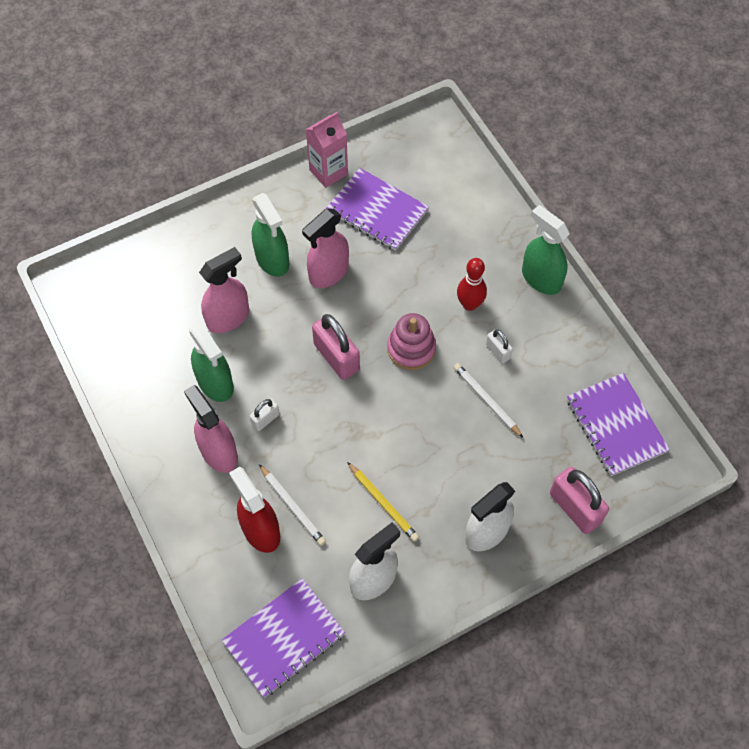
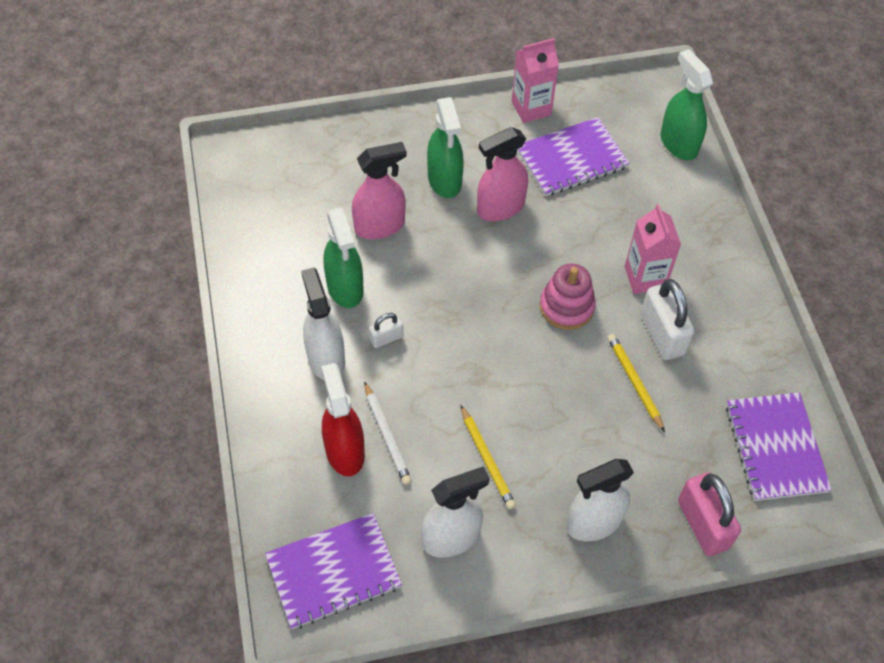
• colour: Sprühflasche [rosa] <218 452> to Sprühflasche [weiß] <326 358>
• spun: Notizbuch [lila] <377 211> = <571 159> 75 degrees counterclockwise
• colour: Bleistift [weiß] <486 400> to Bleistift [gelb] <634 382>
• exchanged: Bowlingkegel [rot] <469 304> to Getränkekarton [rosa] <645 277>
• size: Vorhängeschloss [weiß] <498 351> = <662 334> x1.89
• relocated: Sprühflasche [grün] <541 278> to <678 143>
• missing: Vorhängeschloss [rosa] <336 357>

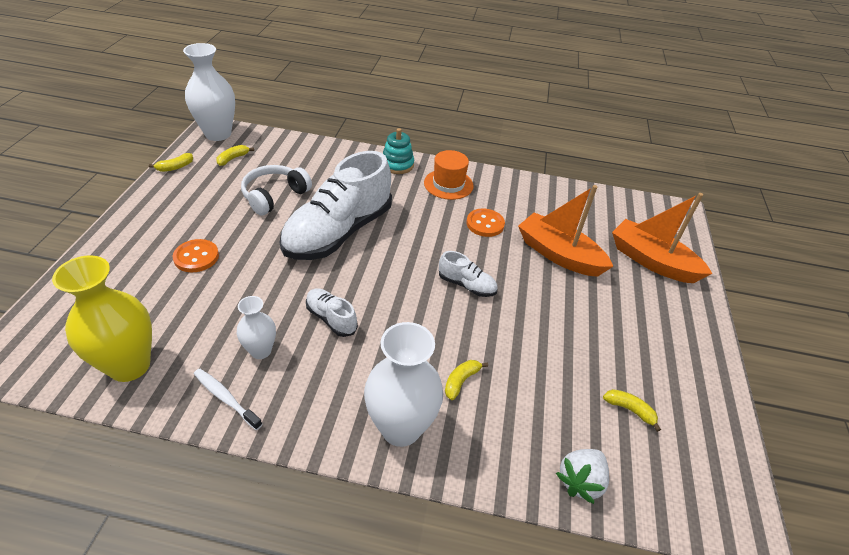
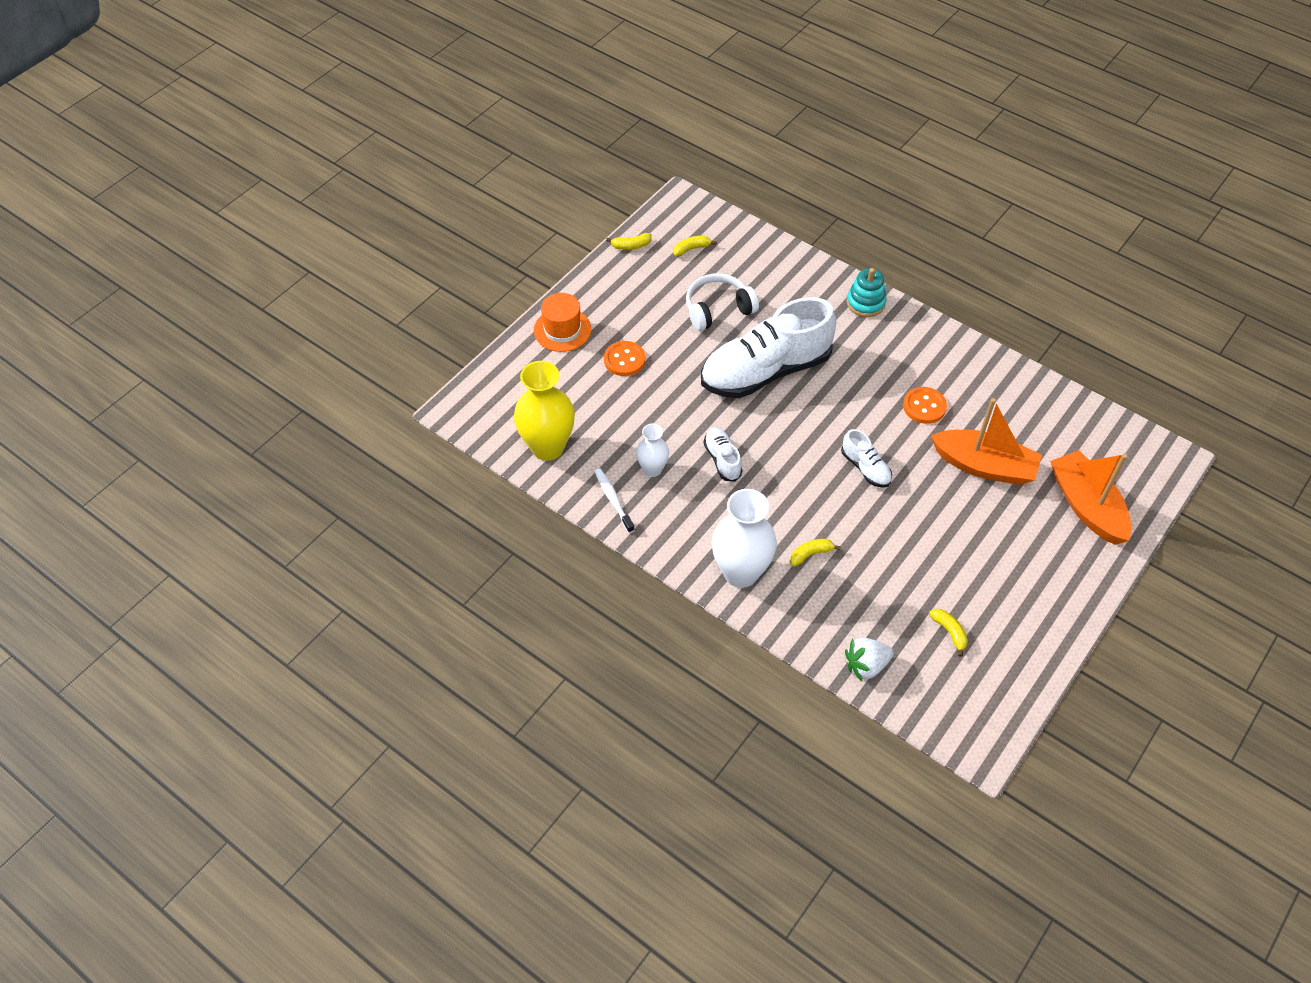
• relocated: Hut [orange] <448 184> to <562 330>
• spun: Boot [orange] <559 254> = <984 466> 135 degrees clockwise
• missing: Vase [weiß] <218 134>

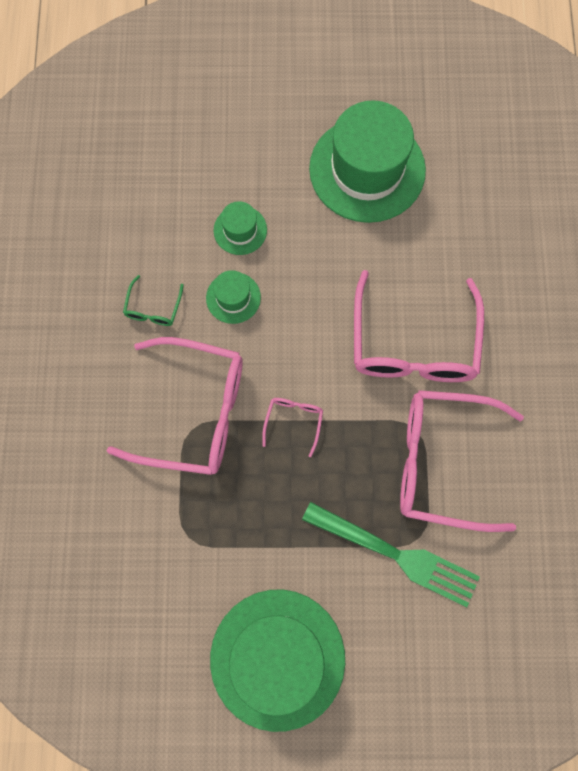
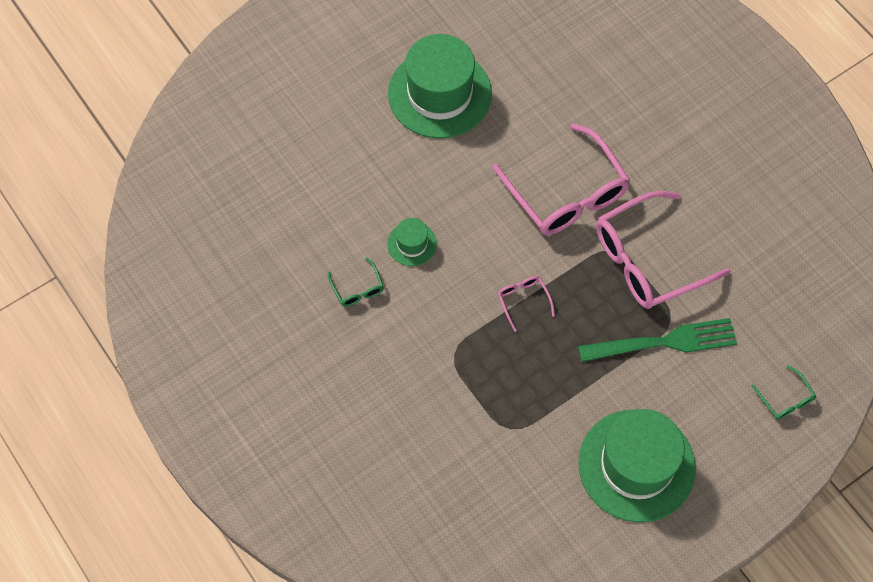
• appeared: Brille [grün] <785 399>
• missing: Brille [rosa] <193 412>
• missing: Hut [grün] <240 230>

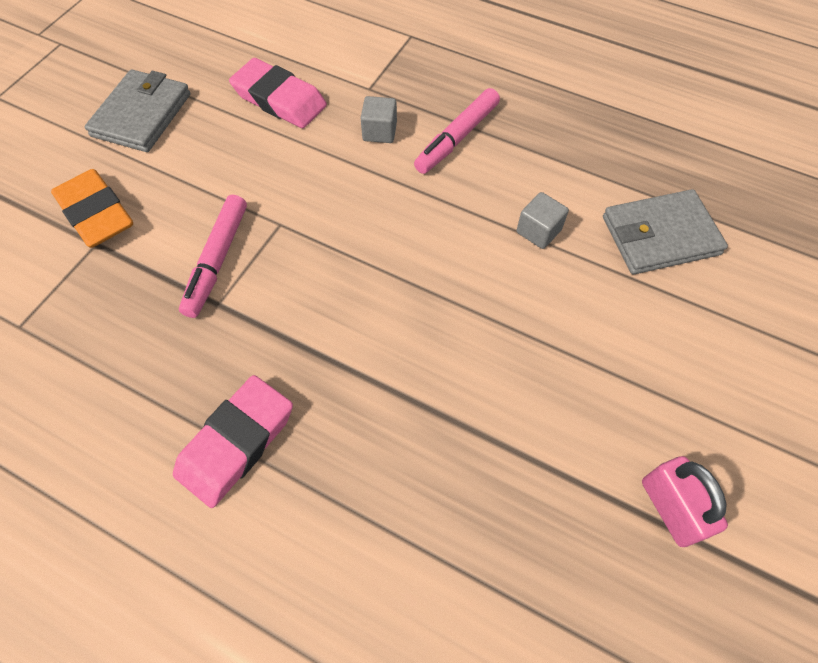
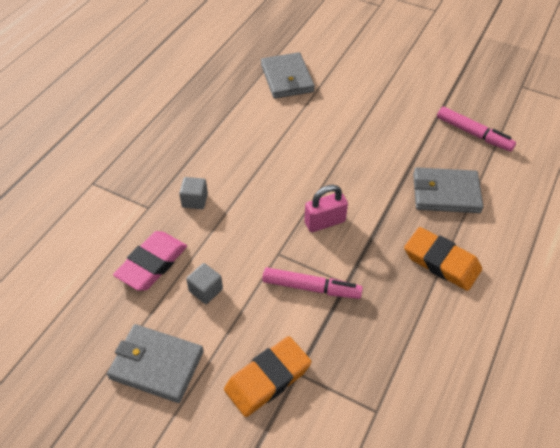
• relocated: Kubus [grau] <538 231> to <206 290>
• relocated: Vorhängeschloss [rosa] <670 508> to <325 222>
• colour: Radiergummi [rosa] <236 443> to Radiergummi [orange] <441 262>
• appeared: Geldbörse [grau] <445 193>
• relocated: Filzstift [rosa] <457 138> to <473 134>

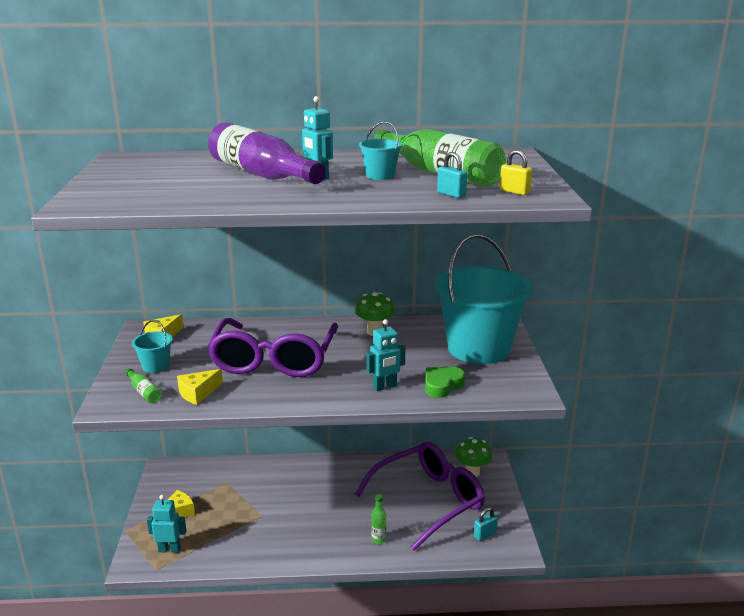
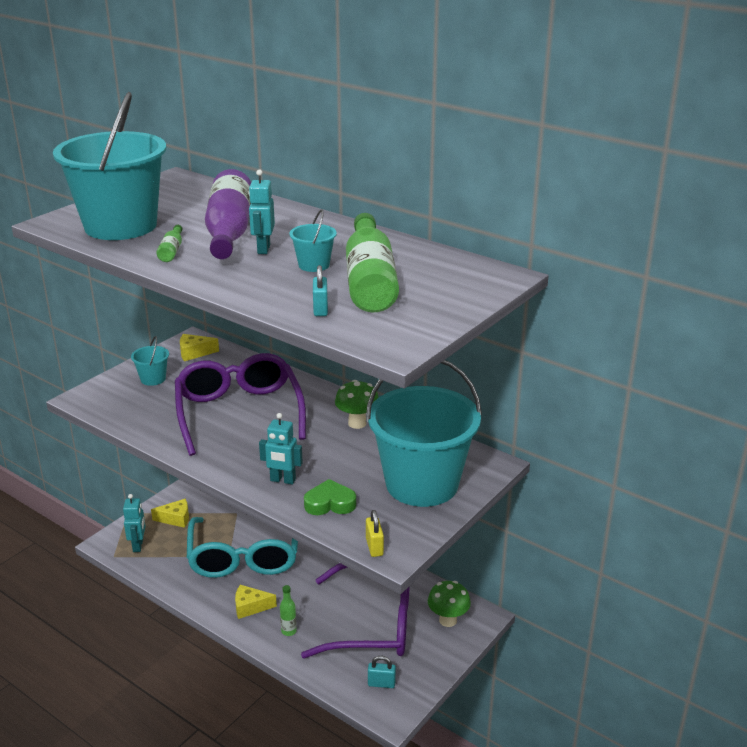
• appeared: Eimer [türkis] <120 226>
• spun: Roboter [türkis] <169 549> = <138 545> 45 degrees clockwise
• relocated: Flasche [grün] <144 392> to <172 251>
• spun: Brille [lila] <274 360> = <239 413> 120 degrees clockwise
• appeared: Brille [türkis] <244 556>
• relocated: Käse [gelb] <198 393> to <250 607>
• relocated: Vorhängeschloss [gelb] <514 192> to <374 547>

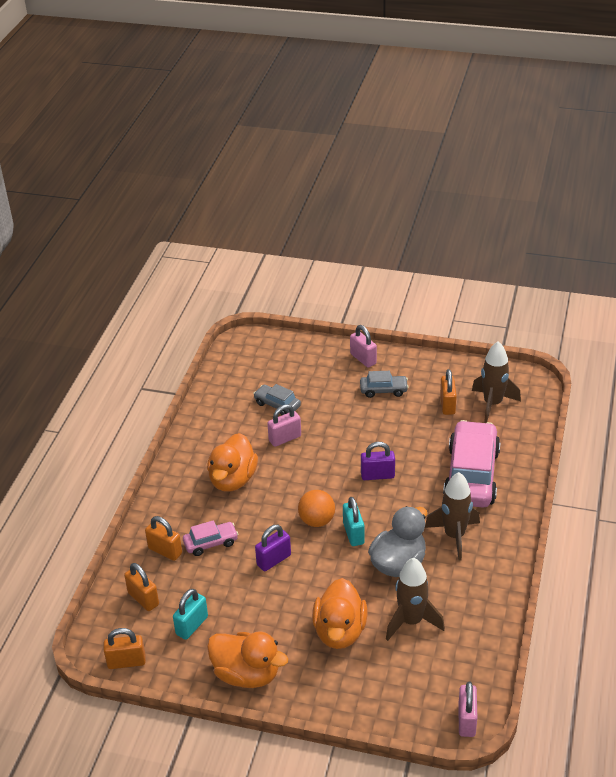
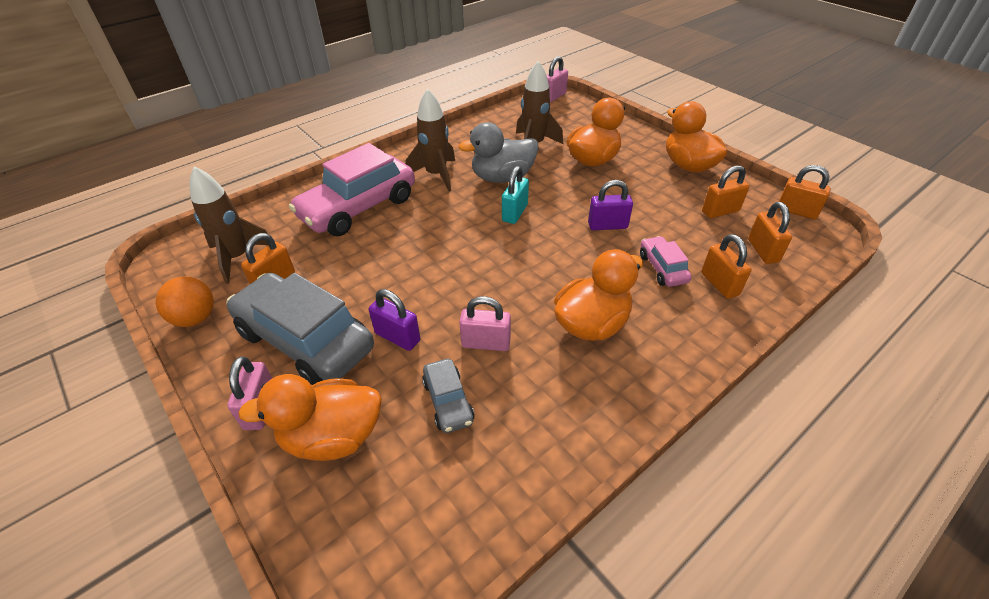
• relocated: Ball [orange] <317 521> to <195 318>
• size: Auto [grau] <383 390> = <305 340> x2.12
• appeared: Ente [orange] <332 437>
• relocated: Vorhängeschloss [lila] <377 475> to <397 337>
• spun: Auto [rosa] <211 543> = <662 268> 60 degrees clockwise
• colour: Vorhängeschloss [türkis] <192 625> to Vorhängeschloss [orange] <720 211>

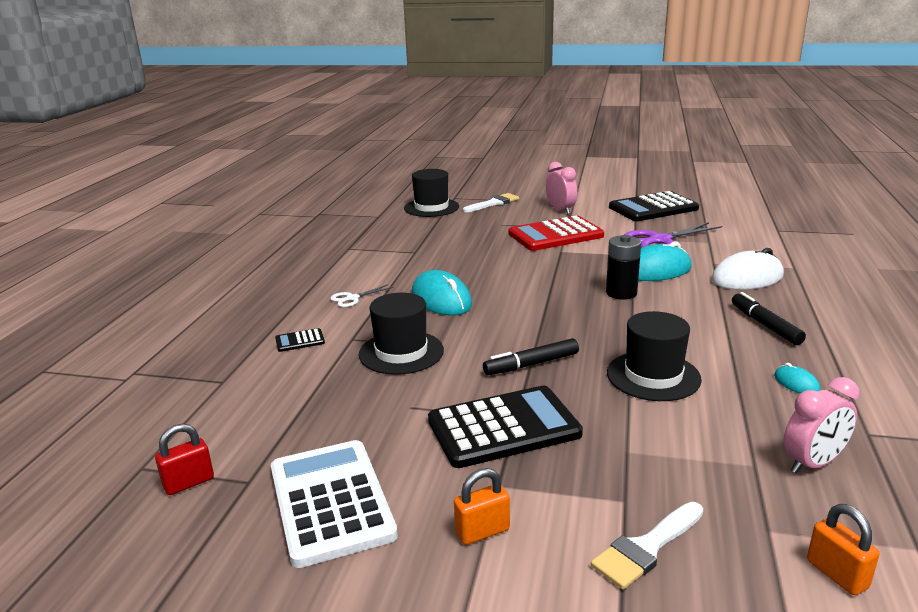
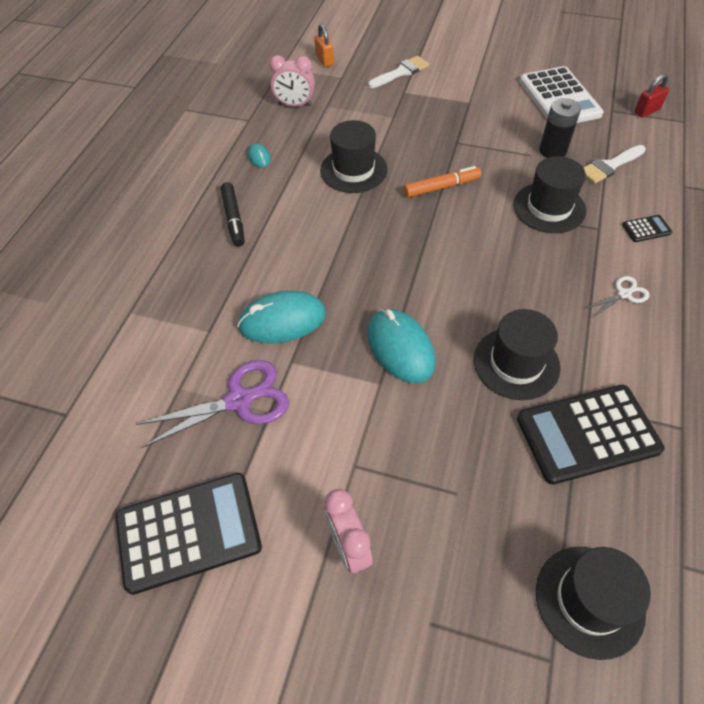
• spun: Wecker [rosa] <813 463> = <295 105> 150 degrees counterclockwise
• relocated: Computermaus [türkis] <441 299> to <400 348>
• colour: Filzstift [schwarz] <531 364> to Filzstift [orange] <441 187>
• appeared: Hut [schwarz] <516 363>
• relocated: Taschenrechner [schwarz] <503 427> to <587 434>
• relocated: Batterie [schwarz] <621 293> to <552 150>
• relocated: Pinsel [weiß] <493 203> to <609 166>
• missing: Vorhängeschloss [orange] <482 531>
• missing: Taschenrechner [rot] <555 235>
• missing: Computermaus [weiß] <747 278>

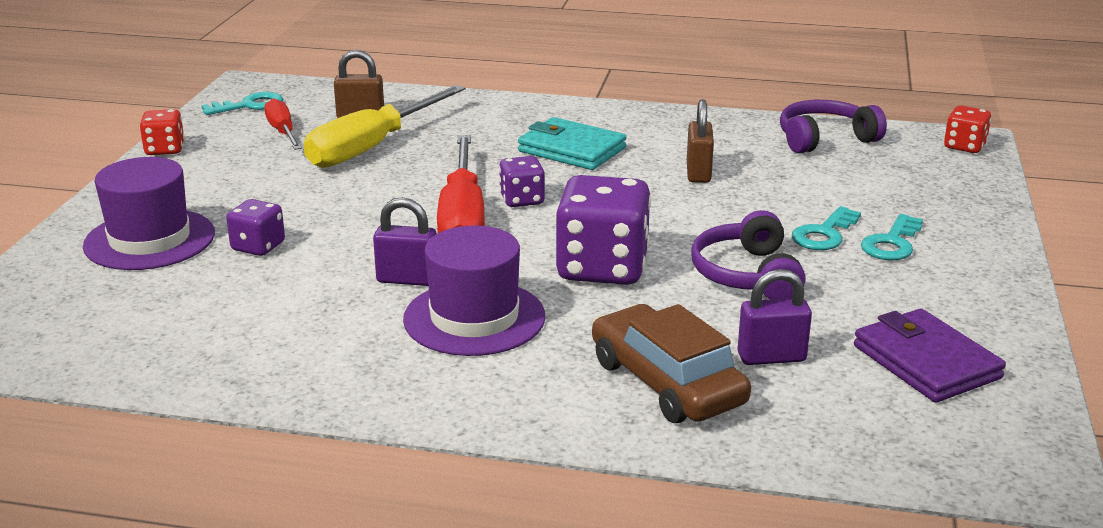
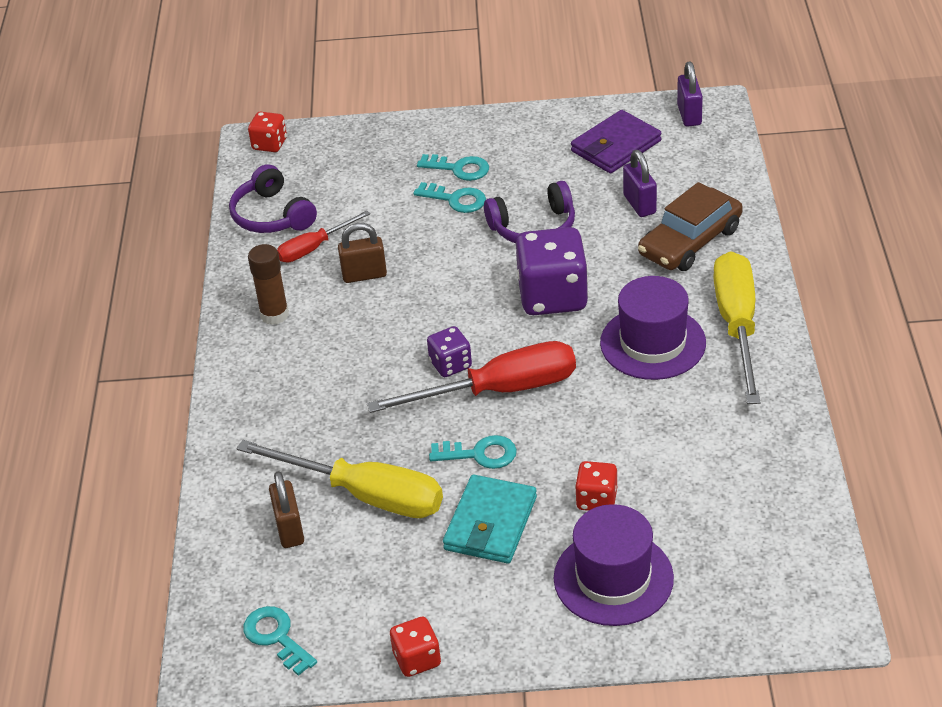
• appeared: Klebestift [braun] <274 315>
• relocated: Schraubenzieher [rot] <283 132> to <314 248>
• appeared: Schlüssel [türkis] <480 454>
• relocated: Geldbörse [türkis] <572 150> to <490 523>
• colour: Spielwürfel [lila] <258 247> to Spielwürfel [rot] <596 500>
• relocated: Vorhängeschloss [lila] <407 279> to <689 115>
• appeared: Schraubenzieher [gelb] <737 325>

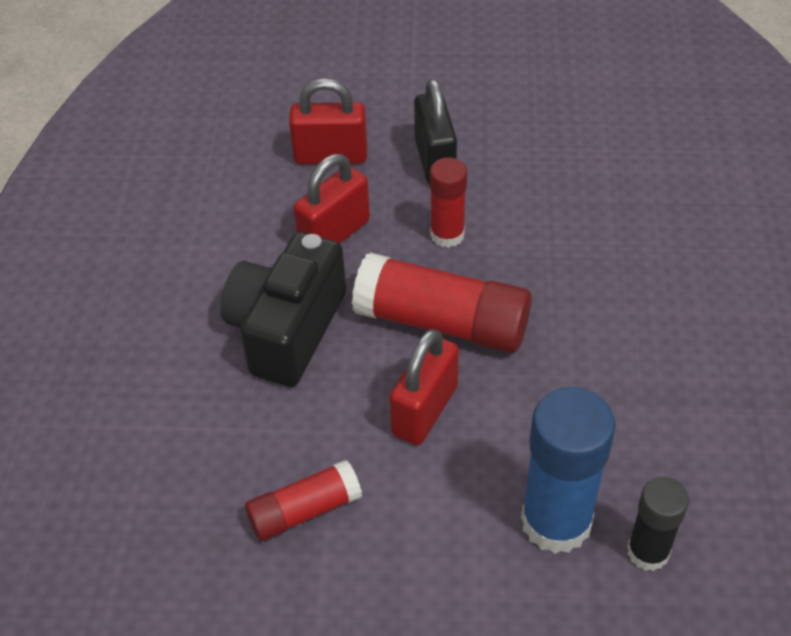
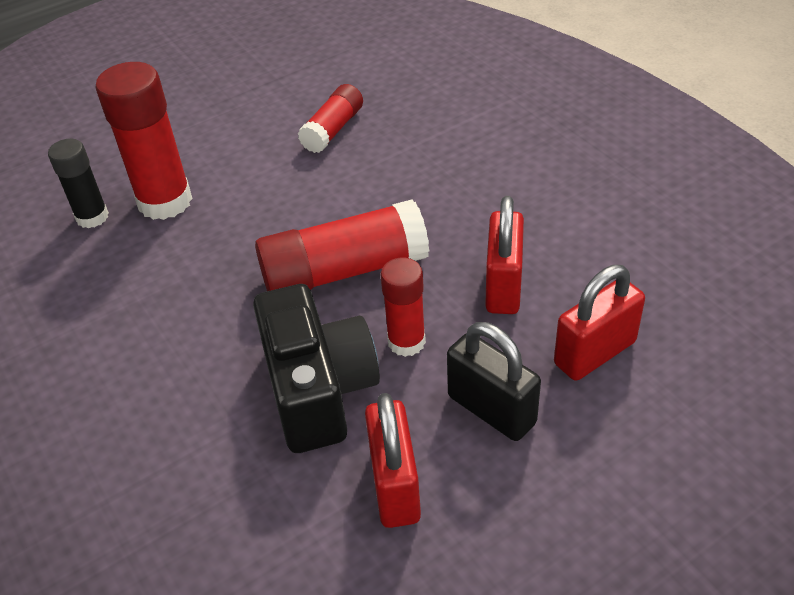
• colour: Klebestift [blau] <556 521> to Klebestift [rot] <165 201>
• relocated: Kamera [schwarz] <287 330> to <318 390>
• relocated: Vorhängeschloss [rot] <425 410> to <394 485>

